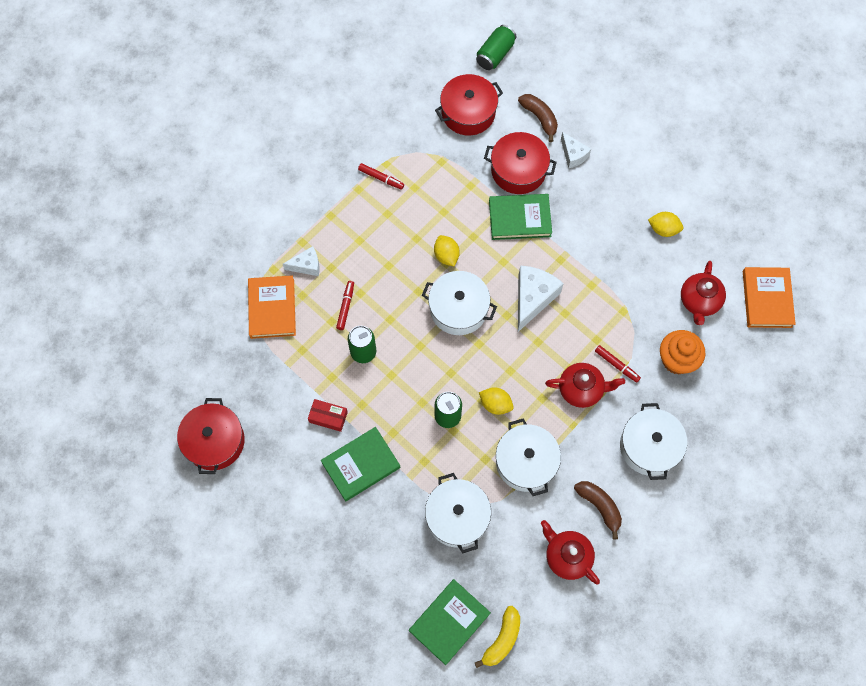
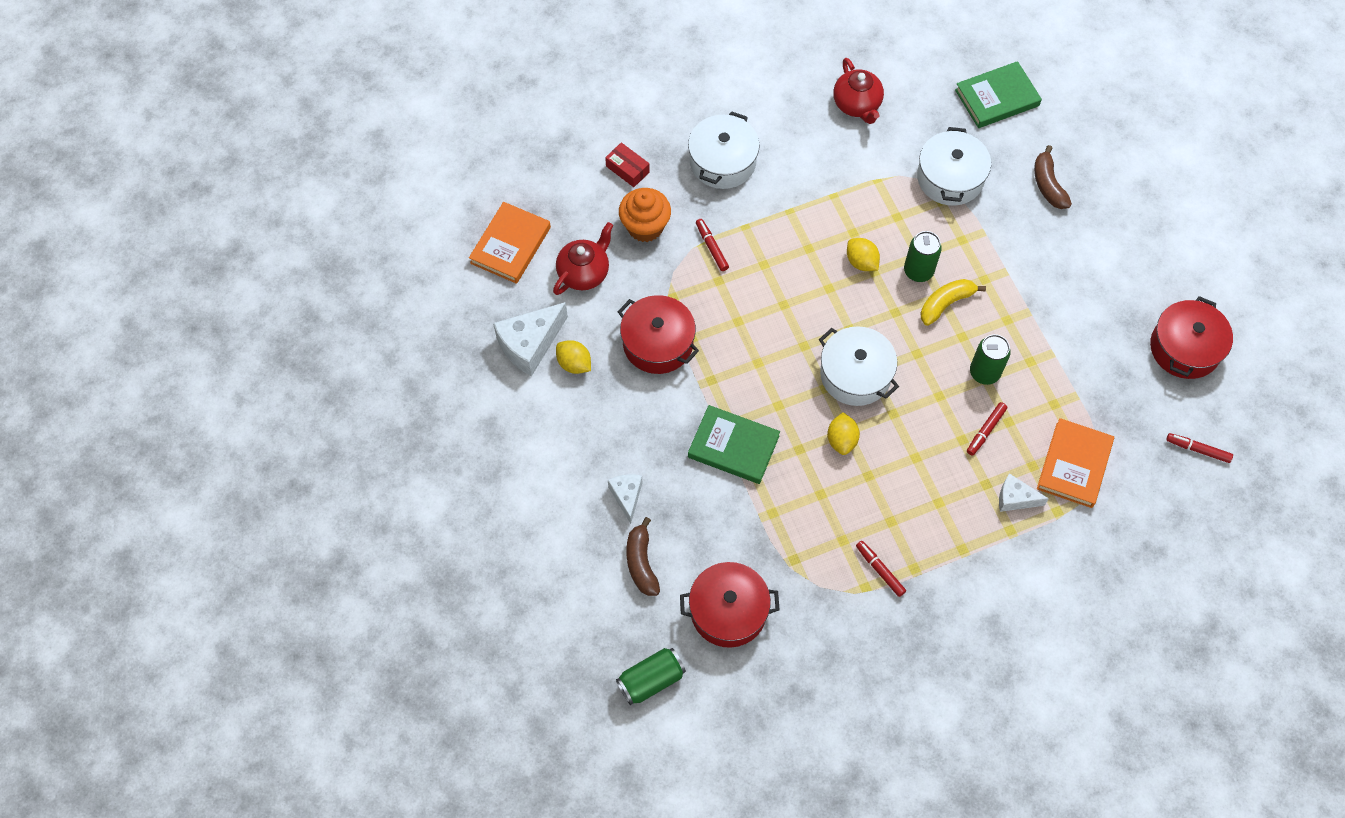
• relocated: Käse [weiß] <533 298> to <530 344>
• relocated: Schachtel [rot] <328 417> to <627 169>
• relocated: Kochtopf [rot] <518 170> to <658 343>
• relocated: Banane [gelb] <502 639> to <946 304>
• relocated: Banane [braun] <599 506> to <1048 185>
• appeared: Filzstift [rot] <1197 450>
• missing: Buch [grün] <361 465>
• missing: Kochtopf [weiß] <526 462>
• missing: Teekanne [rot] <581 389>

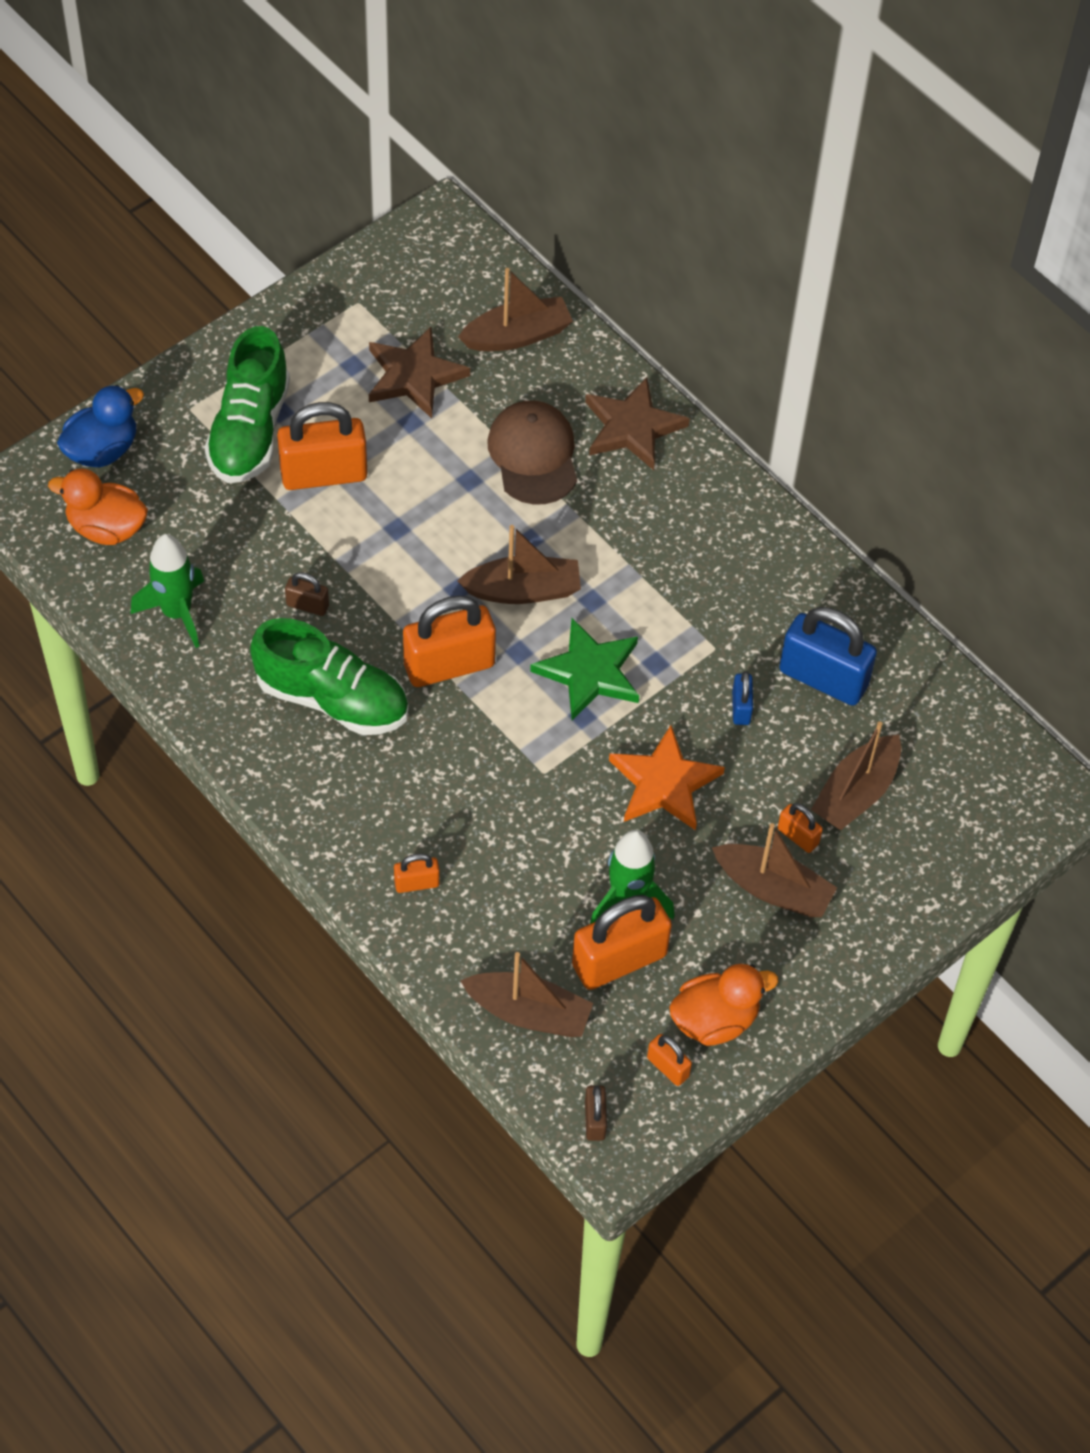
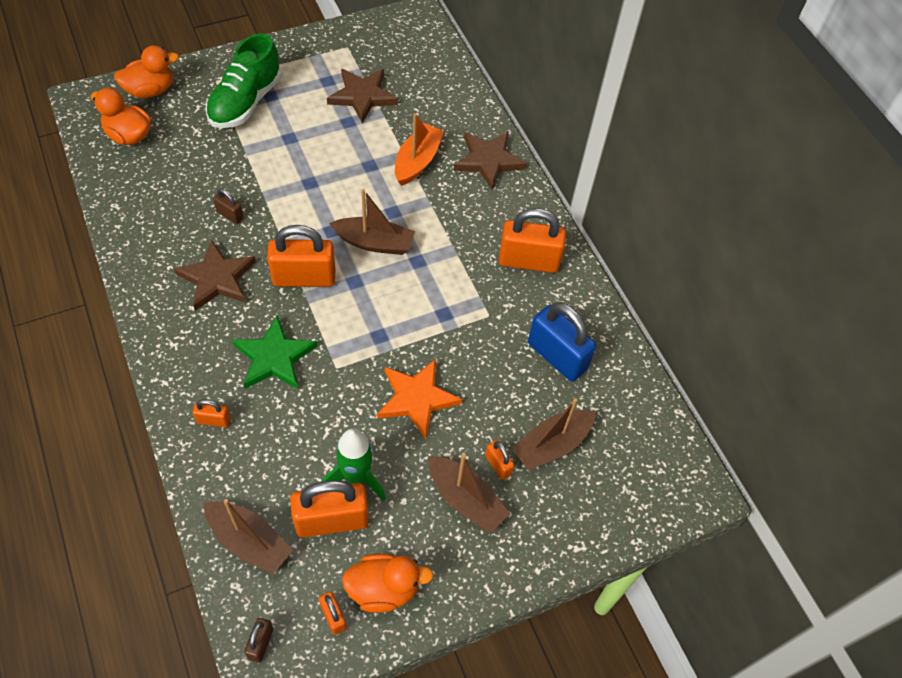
• colour: Ente [blau] <102 450> to Ente [orange] <150 90>
• exchanged: Schuh [grün] <332 699> to Stern [braun] <217 278>
• relocated: Stern [grün] <589 672> to <274 357>
• exchanged: Kappe [braun] <533 455> to Boot [orange] <417 161>
• relocated: Vorhängeschloss [orange] <324 474> to <528 261>
• missing: Rakete [grün] <177 613>
• missing: Boot [braun] <517 335>
• missing: Vorhängeschloss [blau] <741 708>

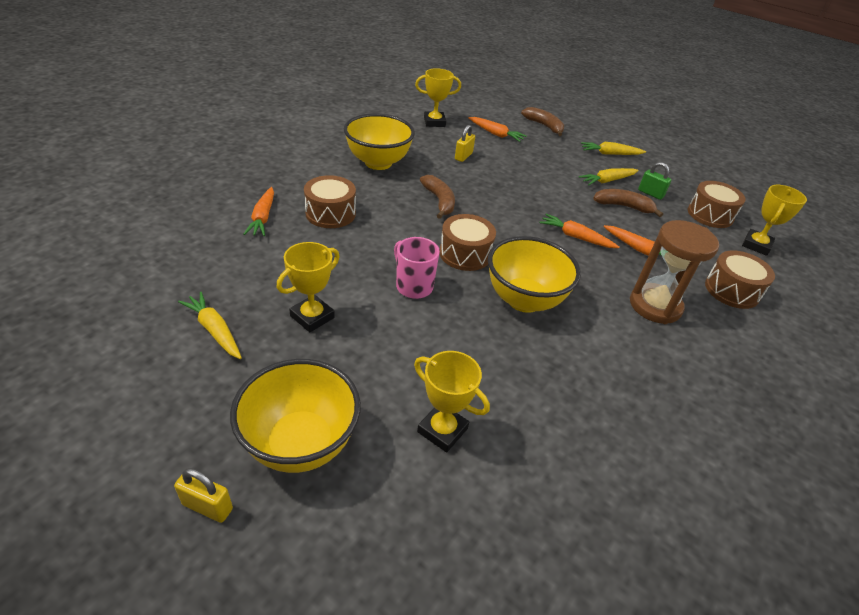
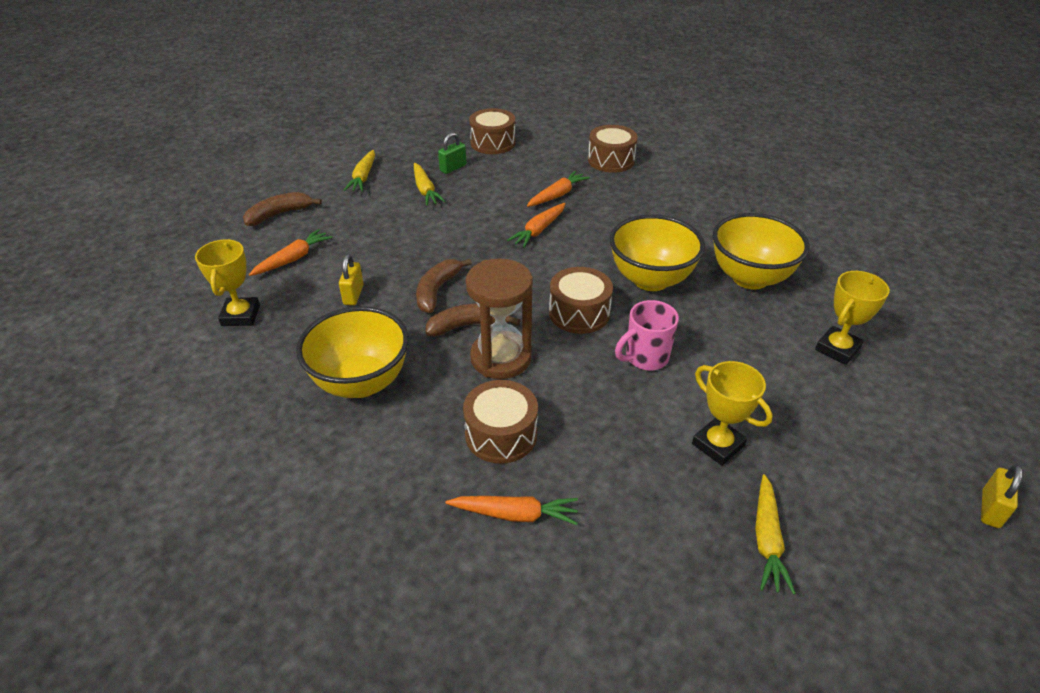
• spun: Vorhängeschloss [gelb] <463 156> = <353 295> 60 degrees clockwise
• relocated: Banane [braun] <623 206> to <437 291>
• relocated: Sanduhr [braun] <655 306> to <501 358>
• relocated: Schüssel [gelb] <300 443> to <750 278>
• spun: Karotte [gelb] <214 330> = <767 540> 45 degrees counterclockwise
• missing: Pokal [gelb] <756 245>

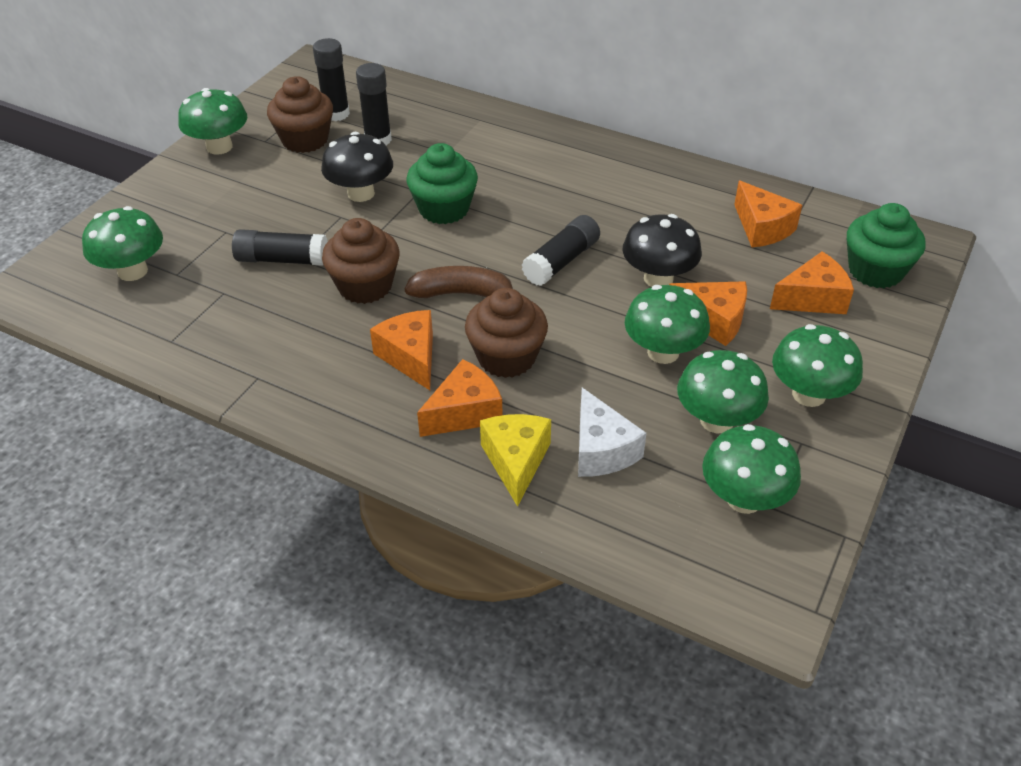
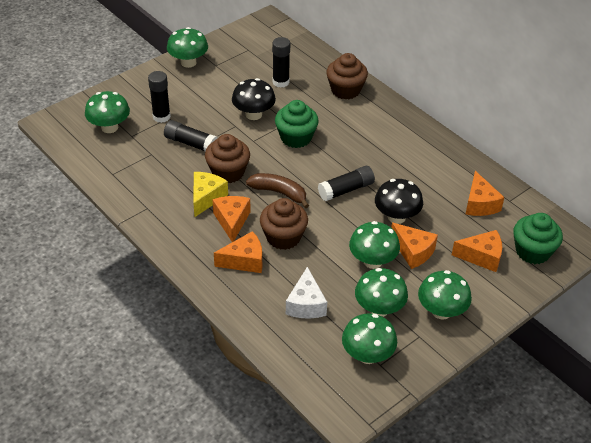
• relocated: Klebestift [schwarz] <336 114> to <161 117>
• relocated: Käse [gelb] <516 462> to <206 198>
• relocated: Muffin [braun] <305 140> to <345 90>

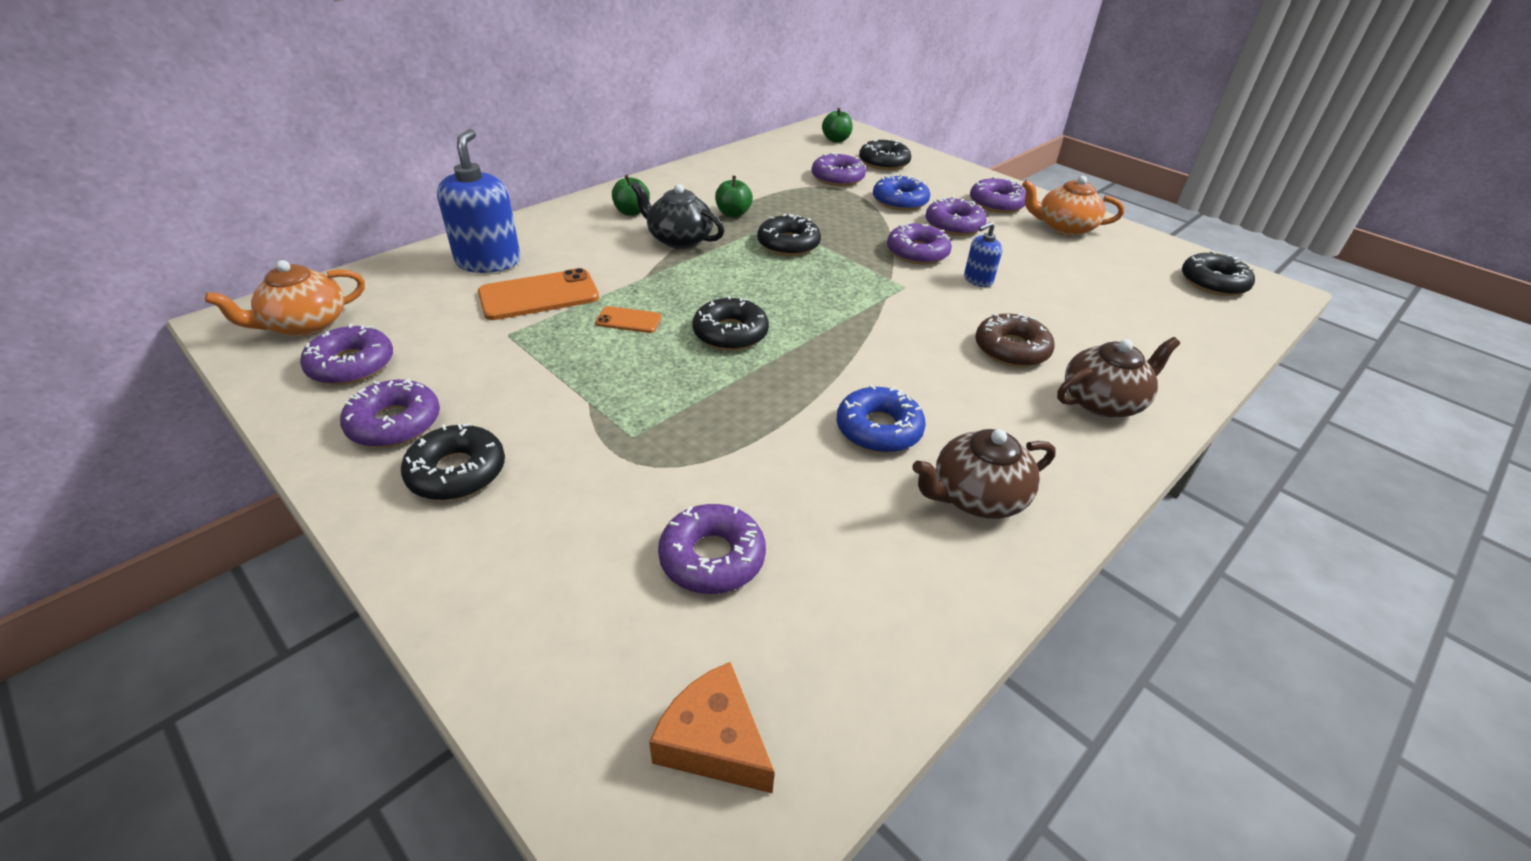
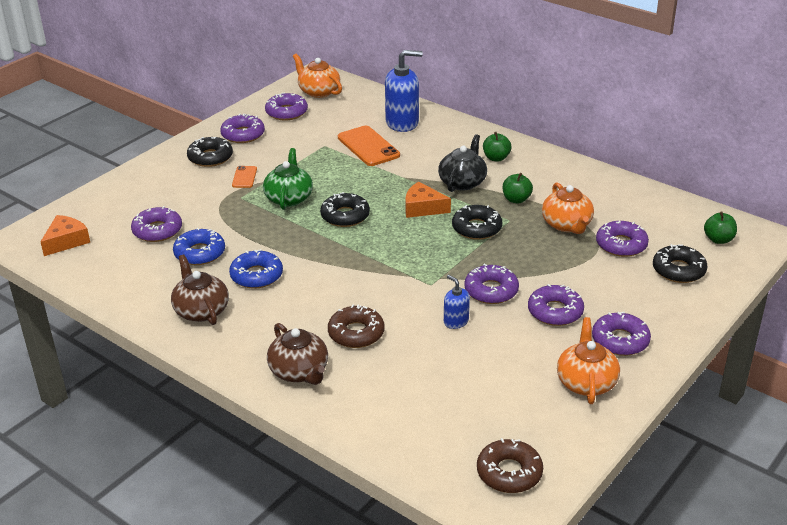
• relocated: Donut [blau] <900 201> to <200 253>
• relocated: Handy [orange] <628 320> to <244 177>
• appeared: Teekanne [grün] <289 198>
• appeared: Käse [orange] <423 208>
• colour: Donut [schwarz] <1213 283> to Donut [braun] <509 473>
• appeared: Teekanne [orange] <567 225>

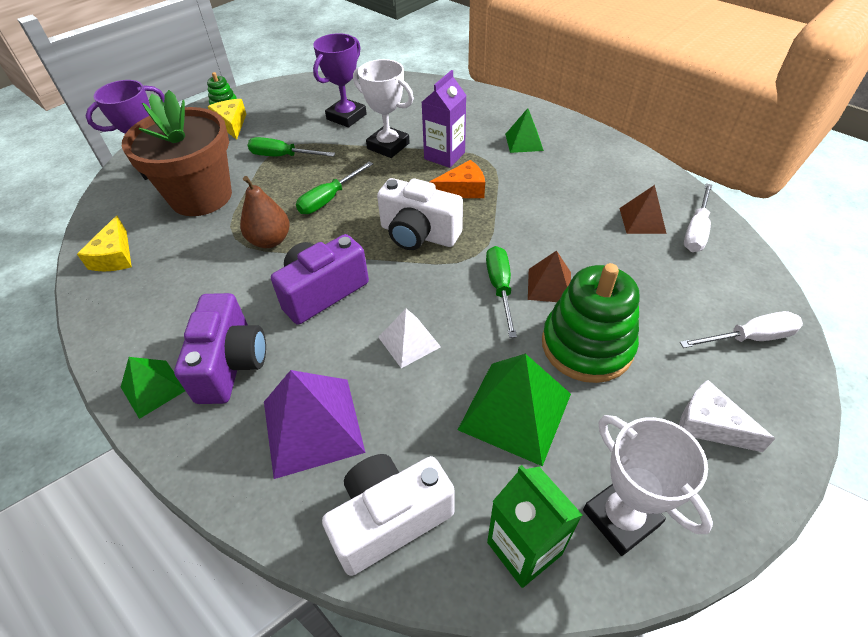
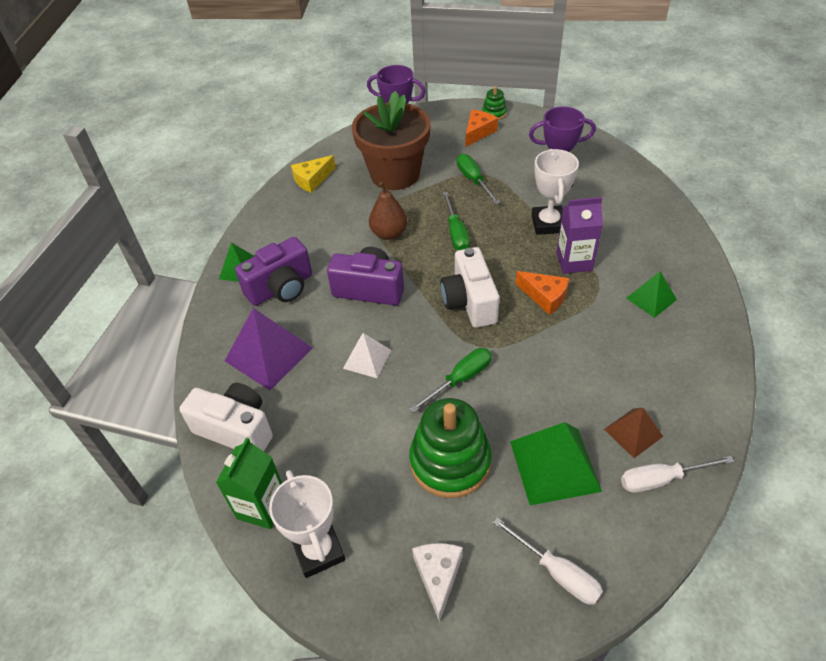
• spun: Pokal [weiß] <621 517> = <318 551> 45 degrees counterclockwise
• spun: Schraubenzieher [grün] <329 199> = <456 233> 105 degrees counterclockwise
• colour: Käse [gelb] <231 124> to Käse [orange] <478 132>
• relocated: Pyramide [grün] <515 411> to <554 465>
• missing: Pyramide [braun] <549 285>

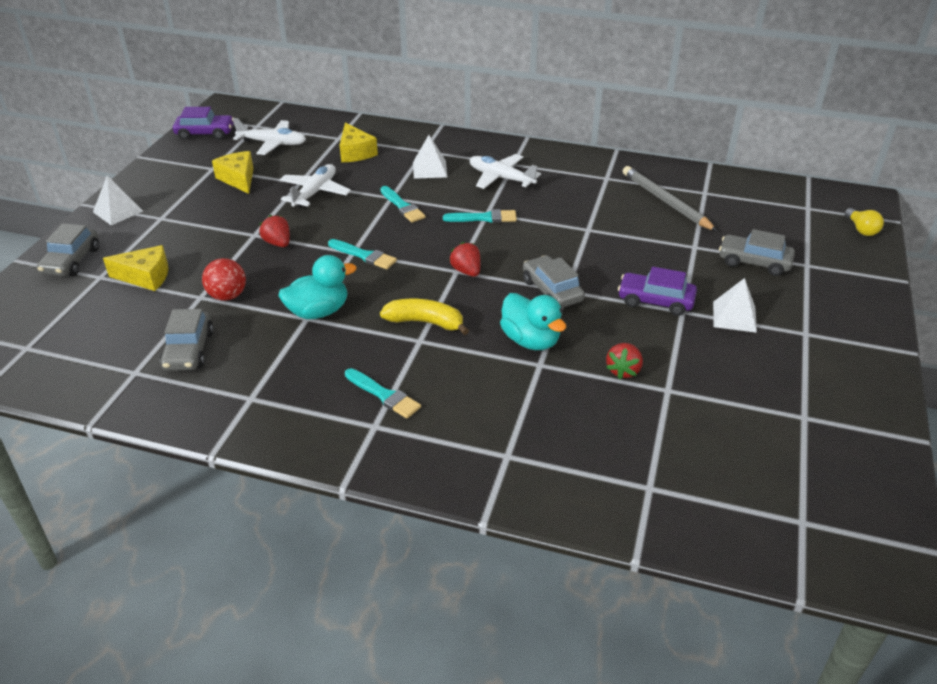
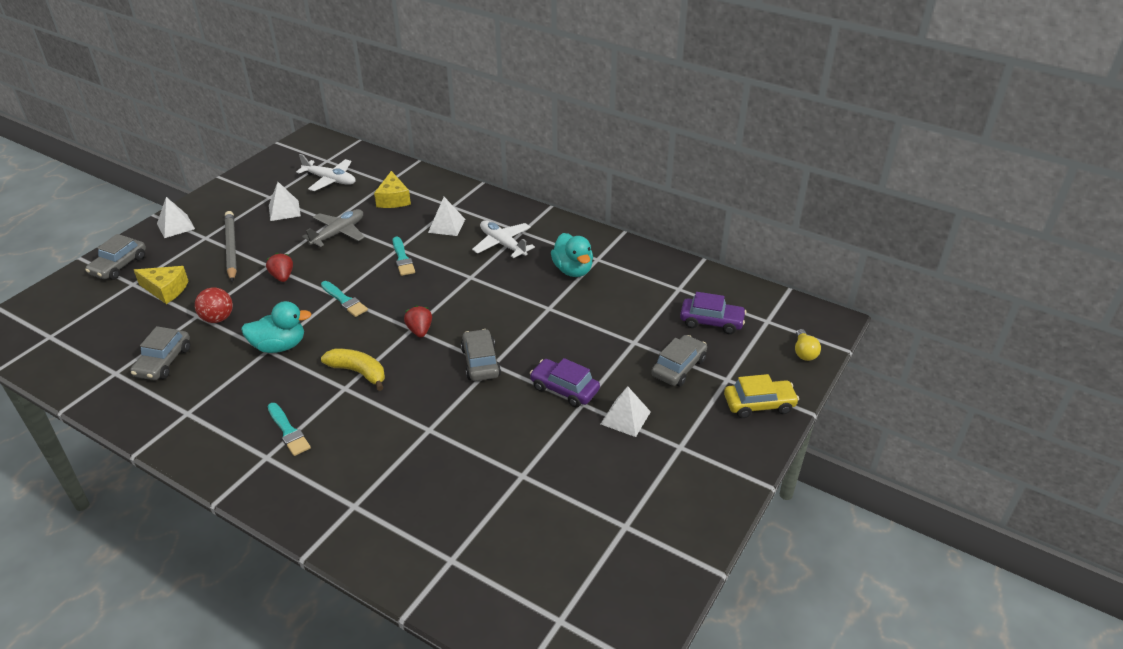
• relocated: Bleistift [grau] <666 201> to <231 248>
• exchanged: Käse [gelb] <238 179> to Pyramide [weiß] <284 210>
• colour: Flugzeug [weiß] <315 192> to Flugzeug [grau] <338 233>
• relocated: Ente [türkis] <530 340> to <573 270>
• spun: Auto [grau] <754 262> = <678 367> 90 degrees clockwise
• relocated: Auto [lila] <205 133> to <711 322>
• appeared: Auto [gelb] <759 404>
• missing: Pinsel [türkis] <483 218>
• missing: Erdbeere [rot] <623 370>

